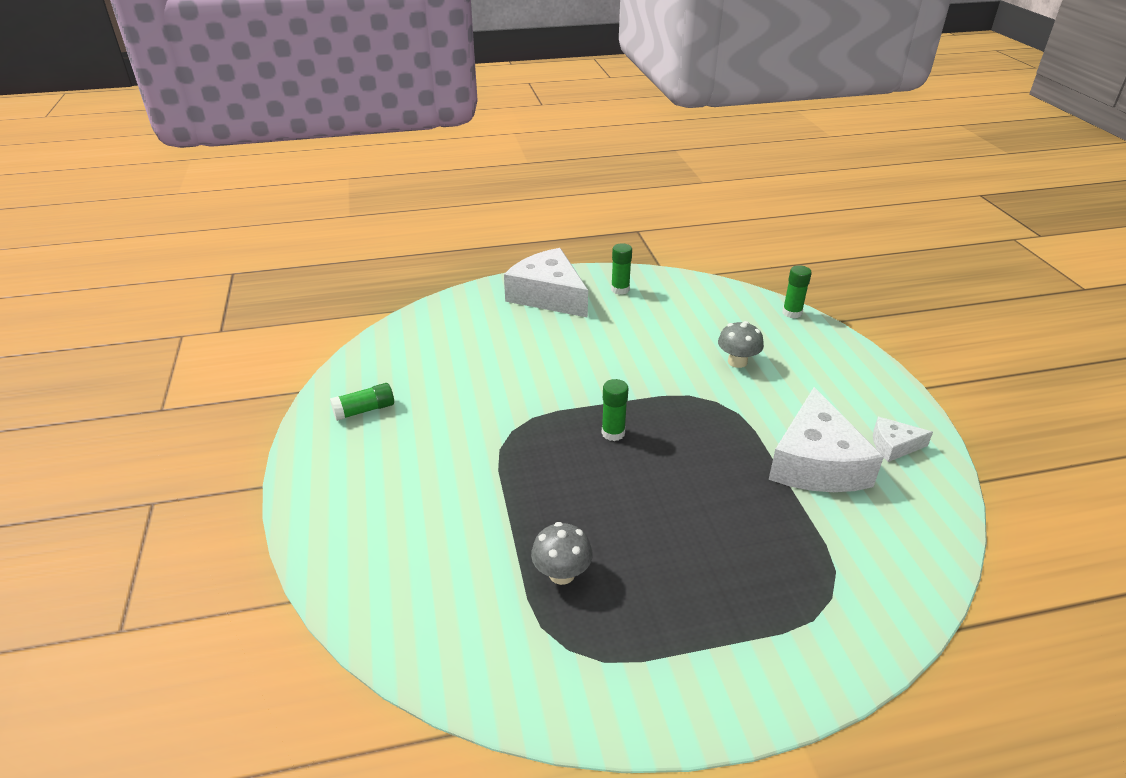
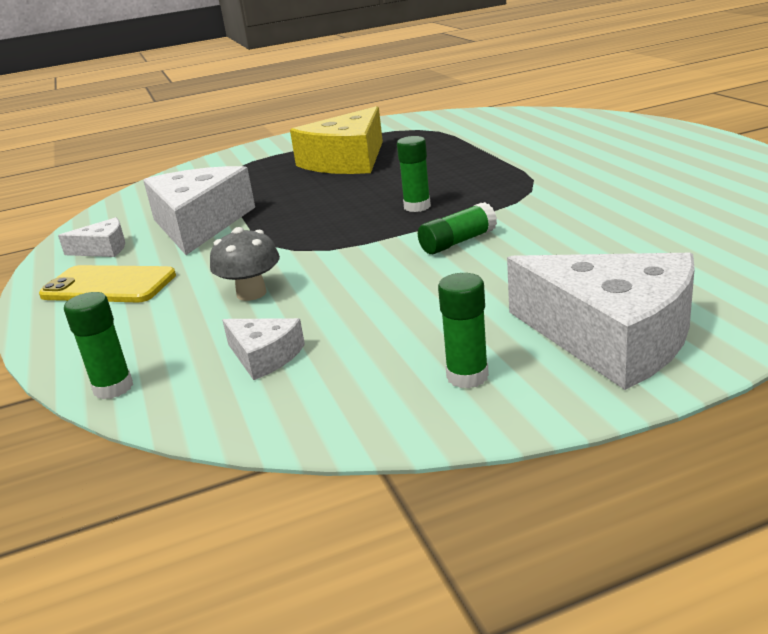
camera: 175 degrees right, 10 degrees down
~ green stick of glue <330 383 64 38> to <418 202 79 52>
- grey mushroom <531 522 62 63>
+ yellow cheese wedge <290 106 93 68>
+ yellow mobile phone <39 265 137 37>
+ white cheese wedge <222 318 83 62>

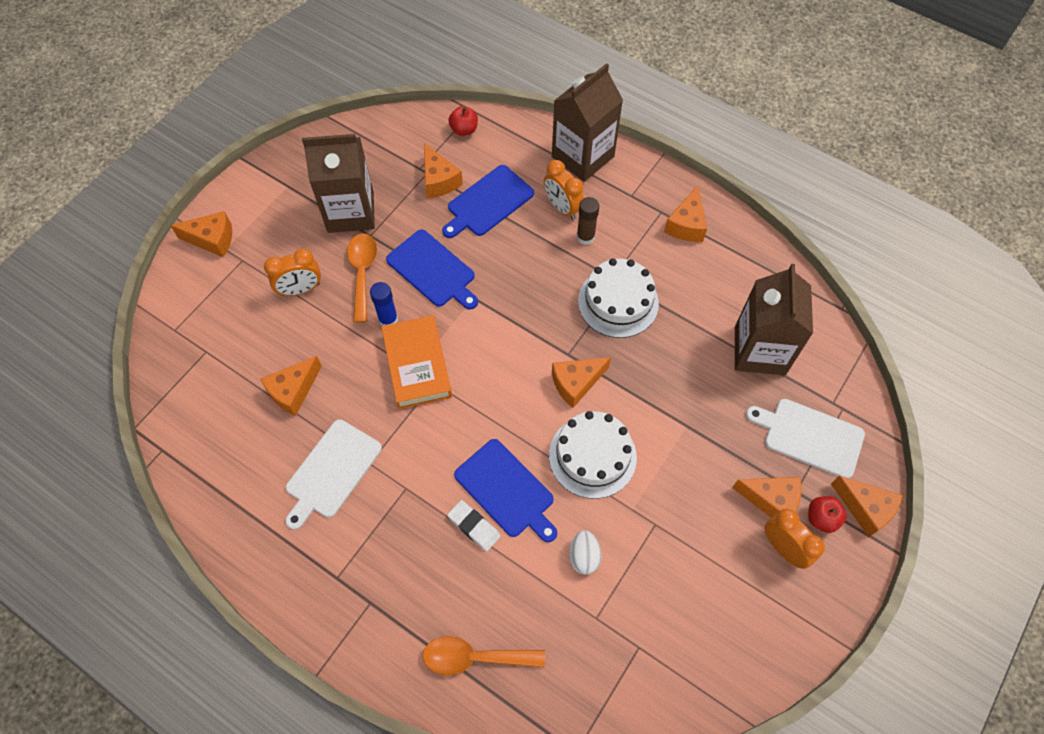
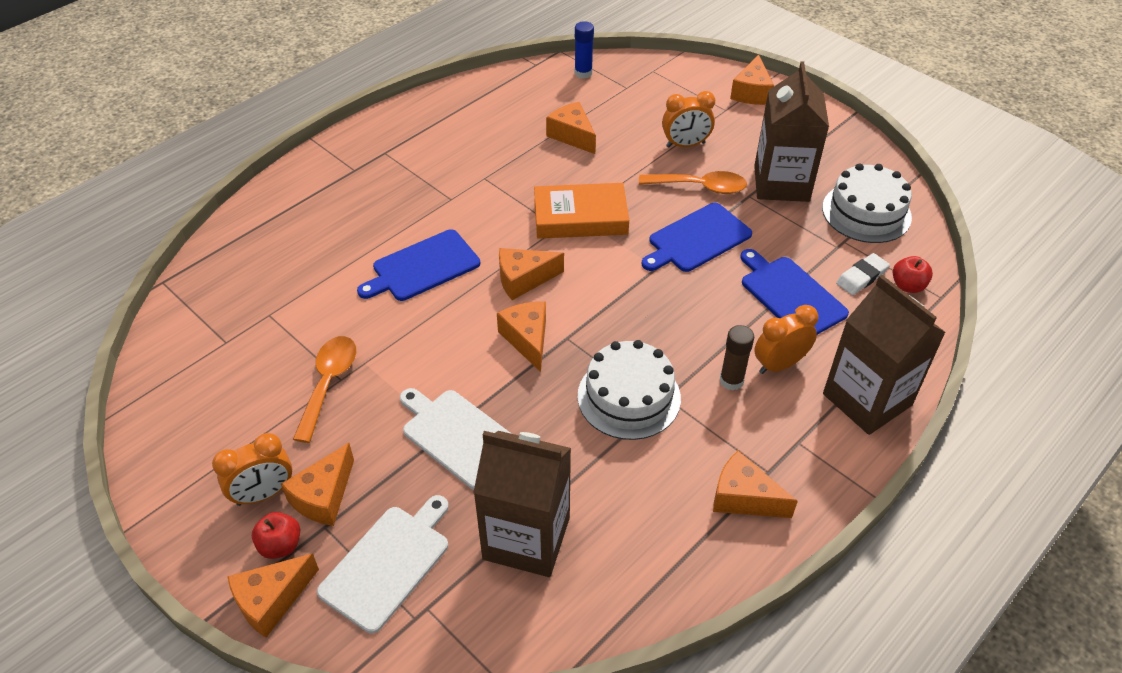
camera: 100 degrees right, 15 degrees down
~ orange cheese wedge <424 143 39 55> to <499 248 65 52>
~ orange alarm clock <264 248 57 48> = <662 91 53 56> 90 degrees counterclockwise
~ cobalt stick of glue <370 282 28 44> to <575 21 19 58>
~ white cake <549 411 88 88> to <822 163 90 80>
~ white bread board <285 419 97 111> to <400 388 112 102>
~ white eraser <447 500 54 51> to <836 253 54 42>
- white toy egg <569 530 33 45>
~ orange spoon <422 636 123 39> to <293 336 63 107>

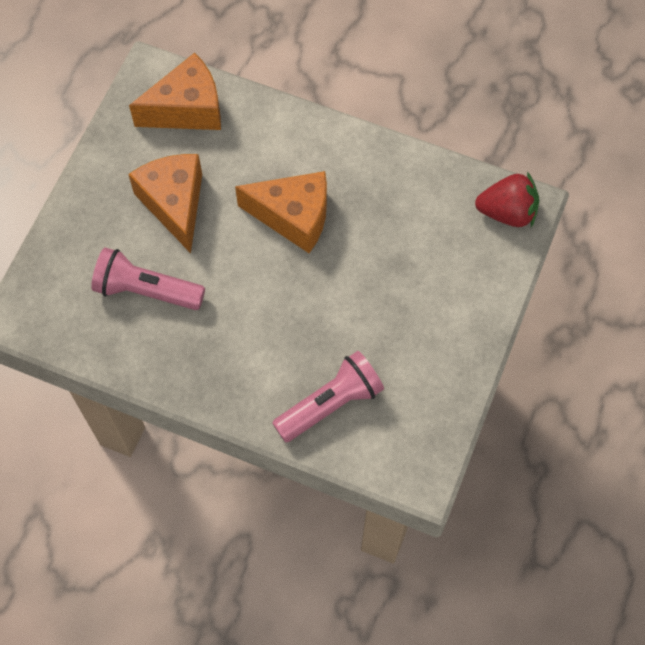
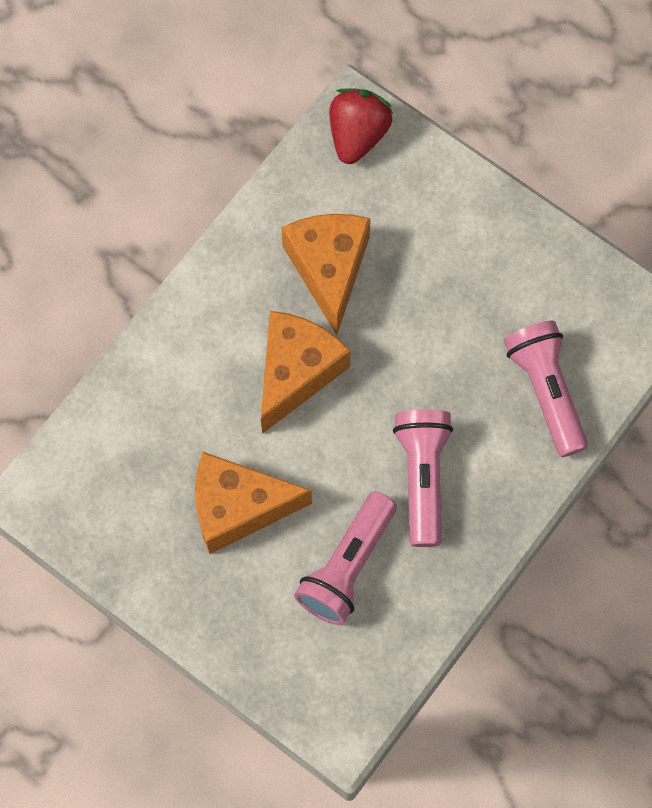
camera: 75 degrees left, 5 degrees up
~ orange cheese wedge <129 53 92 77> to <281 214 90 121>
+ pink pocket torch <393 409 60 138>

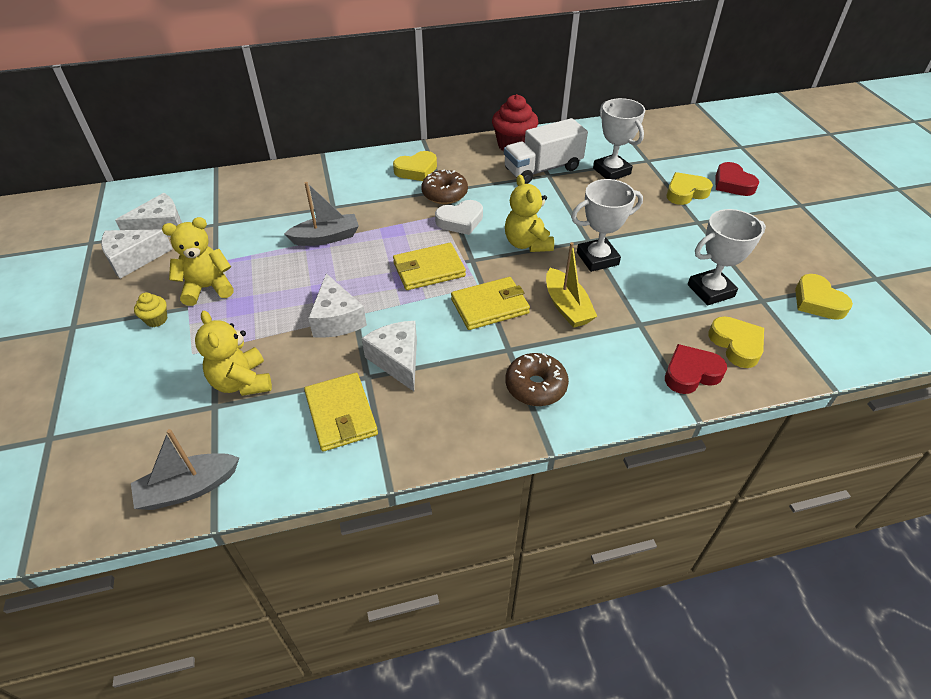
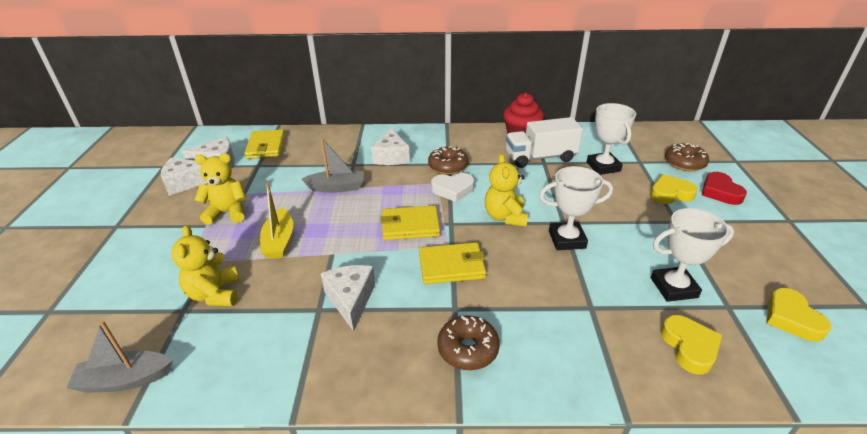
camera: 15 degrees right, 10 degrees down
- yellow heart <393 151 44 30>
~ yellow boat <546 242 51 86> to <260 183 33 76>
~ white cheese wedge <308 273 59 65> to <371 127 39 38>
- yellow fairy cake <134 293 33 34>
- crimson heart <665 344 62 50>
~ yellow card wallet <304 373 74 79> to <244 129 41 30>
+ russet glazed donut <665 143 44 28>

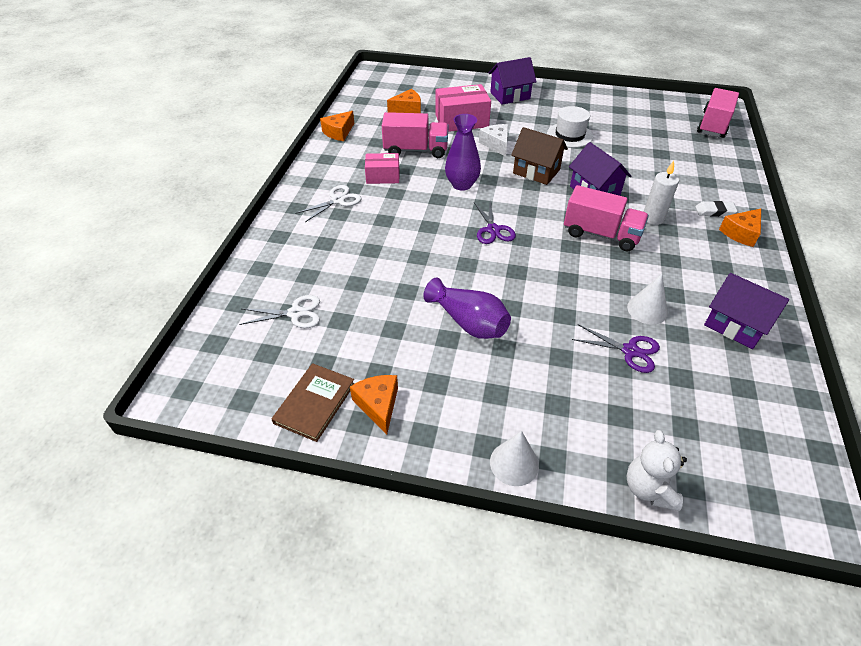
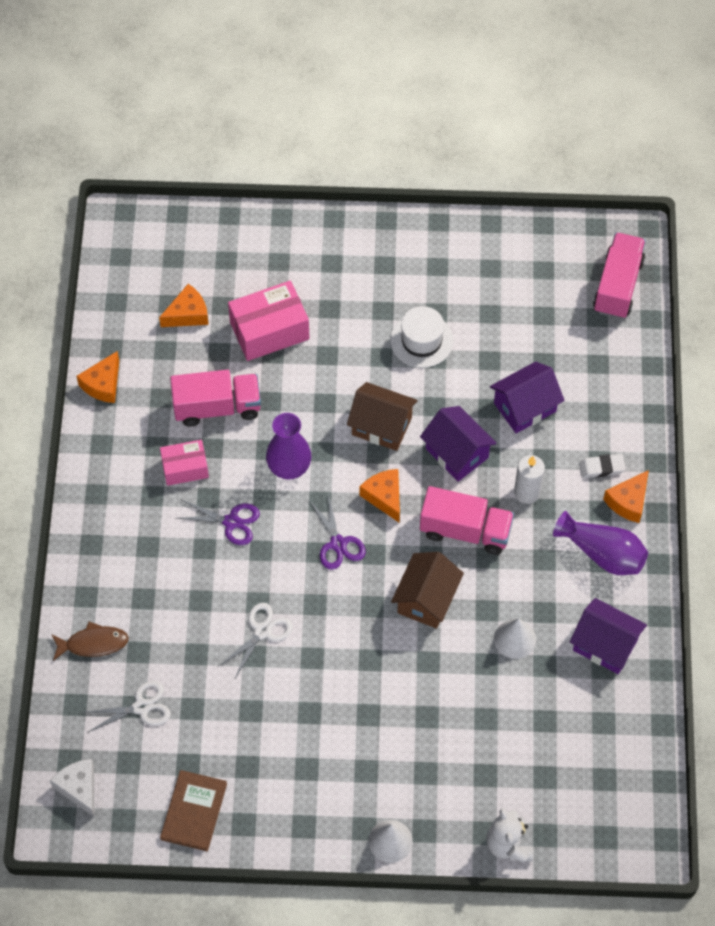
camera: 10 degrees left, 15 degrees up
~ royal purple house <488 57 49 48> to <490 362 75 71>
~ white cheese wedge <479 124 29 32> to <50 759 44 58>
~ white pair of scissors <295 185 67 37> to <218 603 75 77>
~ royal purple vase <423 277 88 62> to <553 511 95 64>
~ royal purple pair of scissors <572 324 88 49> to <175 500 85 45>
~ orange cheese wedge <350 375 48 59> to <359 469 41 54>
+ russet house <391 552 73 77>
+ russet toy fish <51 622 78 39>

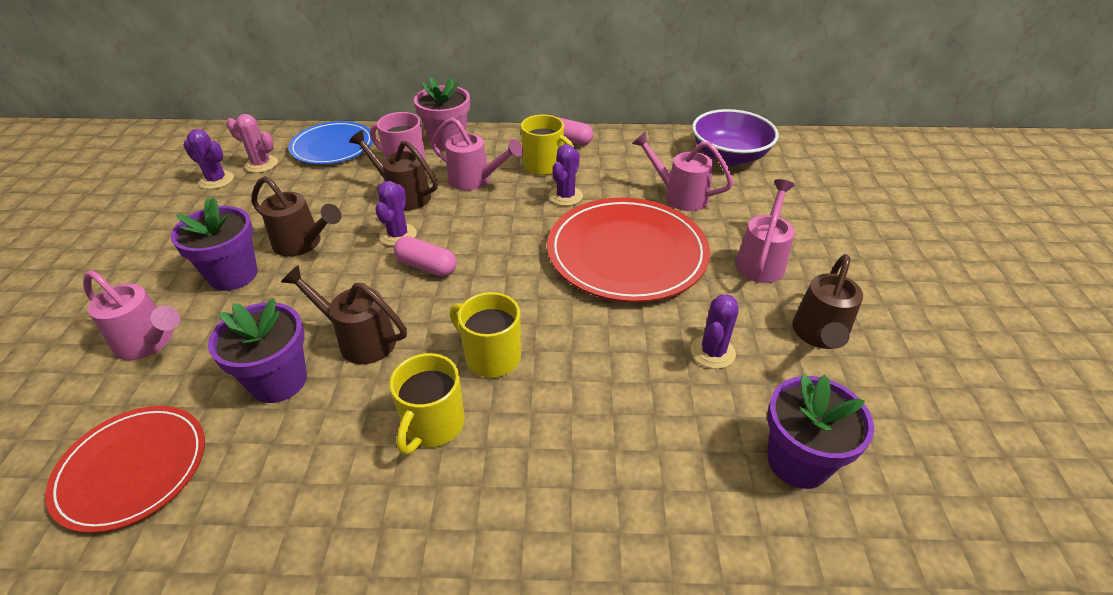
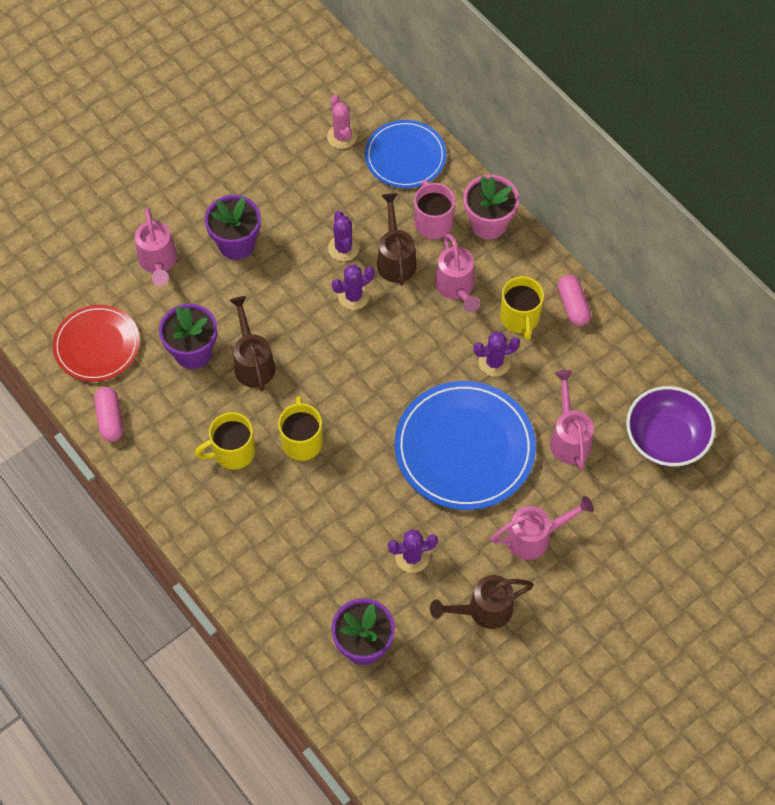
camera: 50 degrees right, 20 degrees up
~ royal purple saguaro cactus <183 129 51 60> to <328 211 31 50>
- russet watering can <251 176 90 81>
~ crimson flat dish <547 198 163 104> to cobalt flat dish <395 381 141 129>
~ pink pill shape <394 236 63 41> to <94 387 29 55>

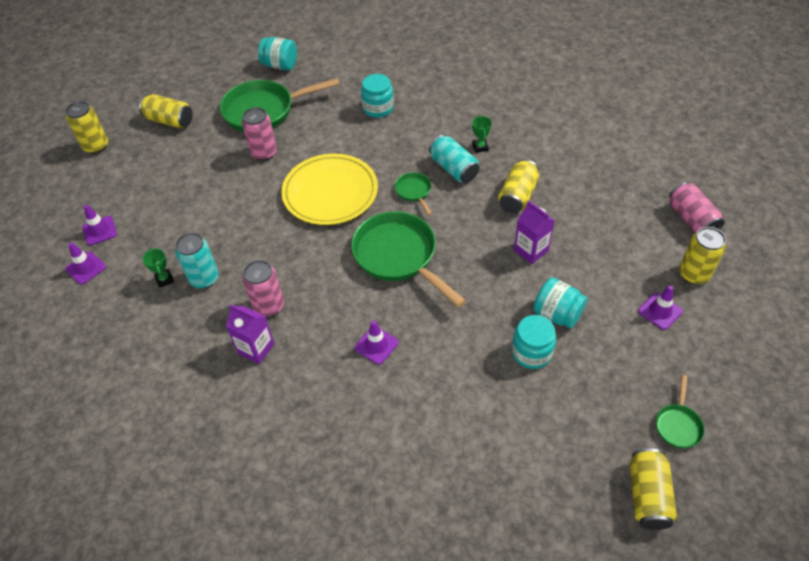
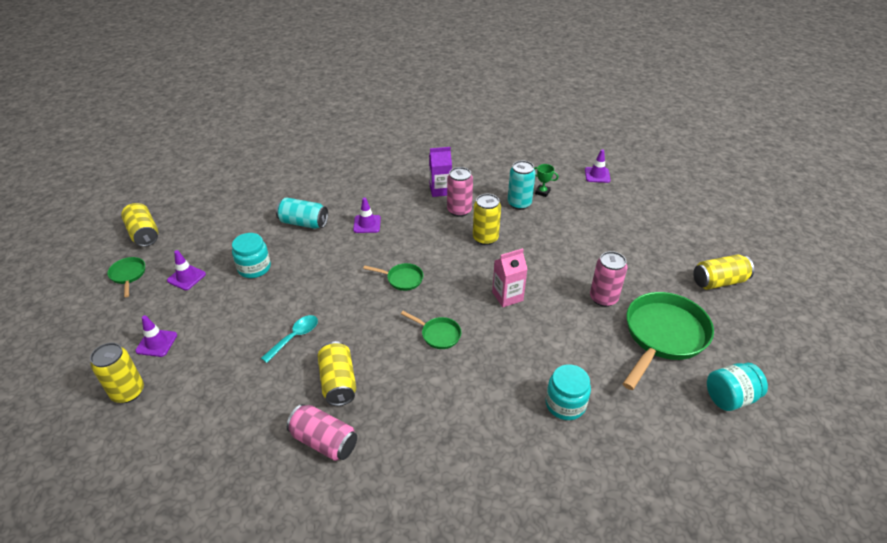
camera: 140 degrees right, 10 degrees down
~ yellow soda can <65 101 43 53> to <473 194 28 51>
- green award cup <472 116 20 37>
~ turquoise soda can <429 135 50 48> to <276 197 52 32>
~ yellow flat dish <281 153 97 72> to pink milk carton <492 248 35 59>
~ pink soda can <669 182 56 51> to <286 404 71 57>
~ royal purple milk carton <514 201 41 63> to turquoise spoon <261 315 57 48>
~ royal purple traffic cone <83 205 34 40> to <167 250 39 40>
~ green pan <351 211 115 96> = <363 263 60 28> x0.47
- turquoise jam jar <533 277 55 52>

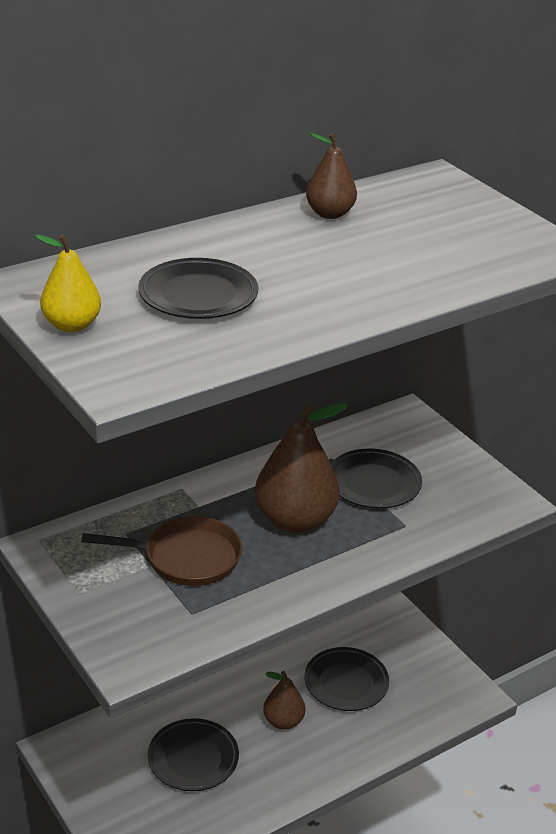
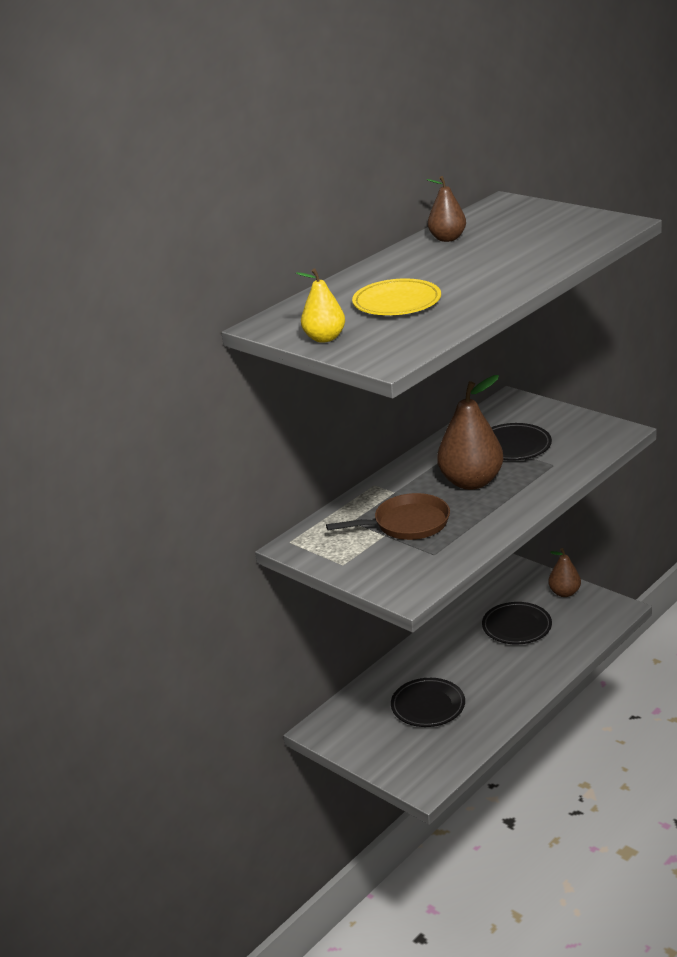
camera: 10 degrees left, 5 degrees down
~ ebony flat dish <138 258 120 61> to yellow flat dish <352 279 89 36>
~ russet toy pear <263 671 42 59> to <548 548 33 49>

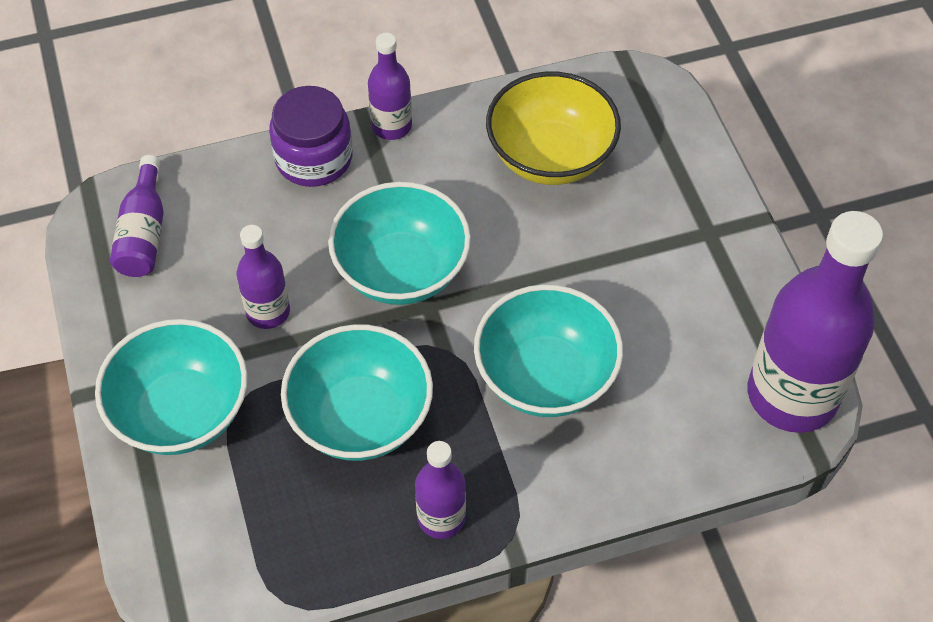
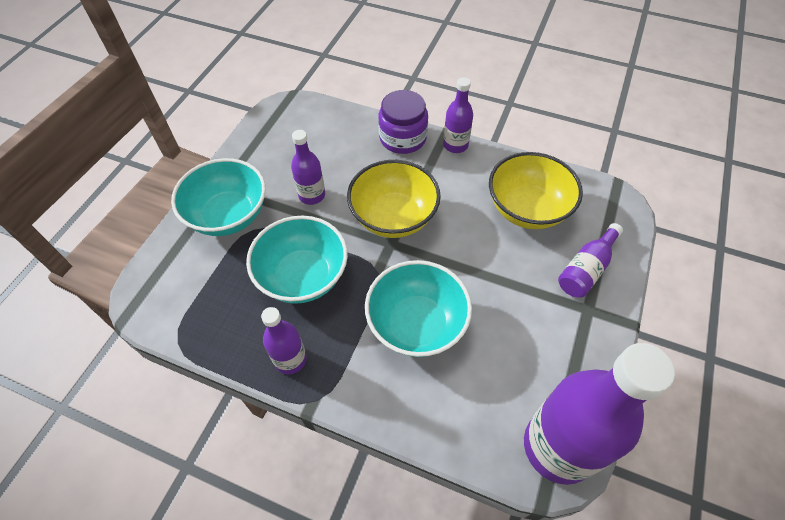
camera: 40 degrees right, 0 degrees up
~ royal purple bottle <110 155 54 122> to <558 223 65 74>
~ turquoise bowl <328 182 143 123> to yellow bowl <347 160 94 78>

